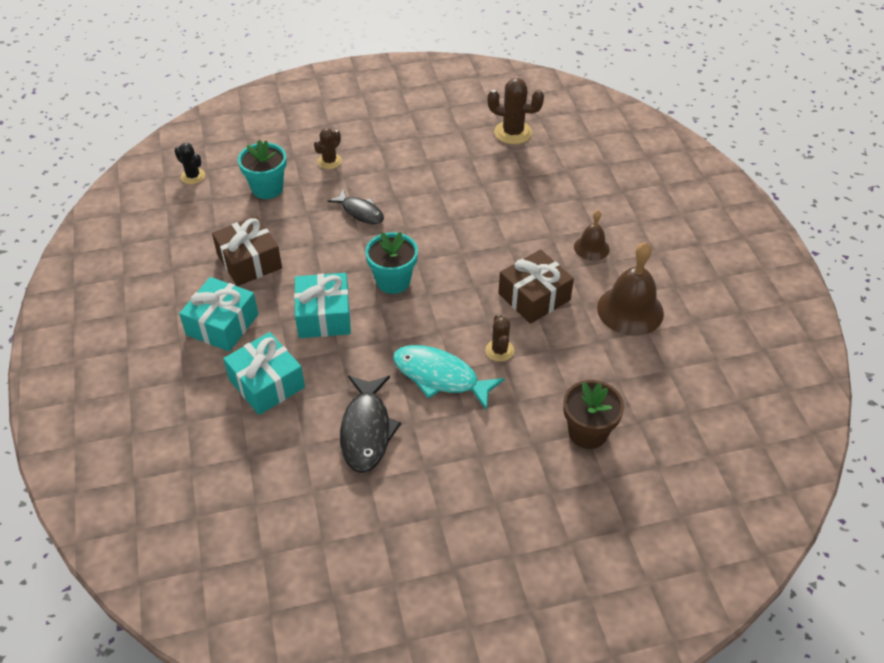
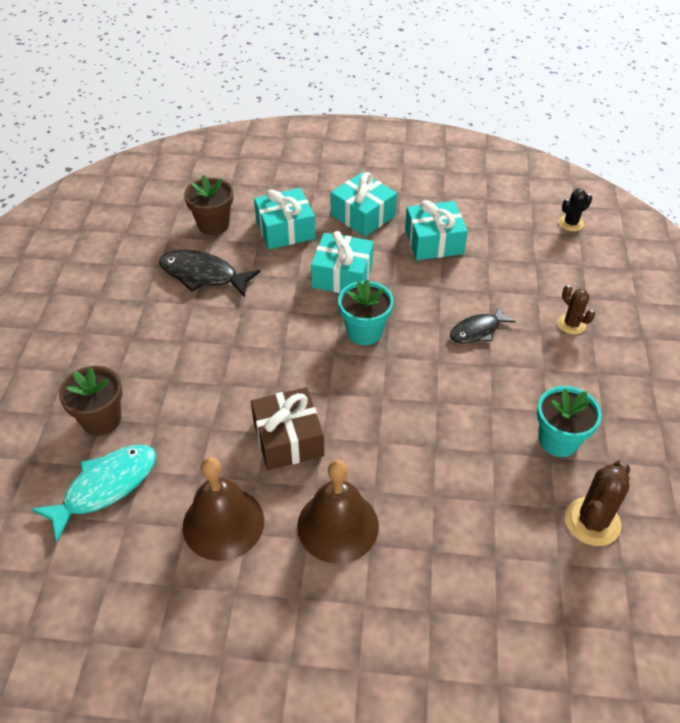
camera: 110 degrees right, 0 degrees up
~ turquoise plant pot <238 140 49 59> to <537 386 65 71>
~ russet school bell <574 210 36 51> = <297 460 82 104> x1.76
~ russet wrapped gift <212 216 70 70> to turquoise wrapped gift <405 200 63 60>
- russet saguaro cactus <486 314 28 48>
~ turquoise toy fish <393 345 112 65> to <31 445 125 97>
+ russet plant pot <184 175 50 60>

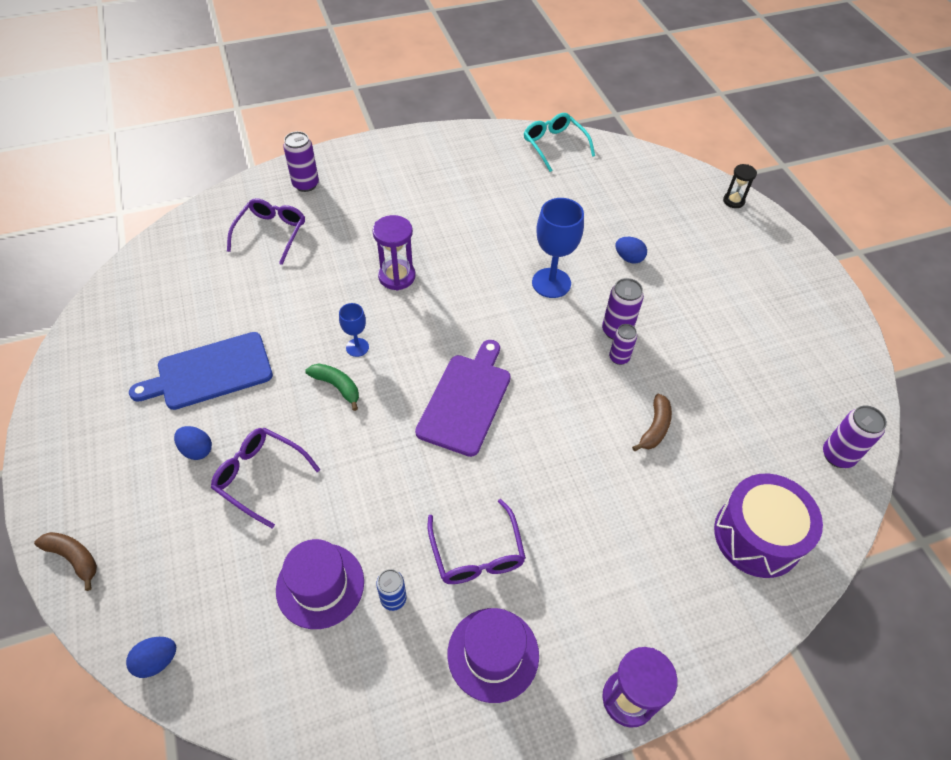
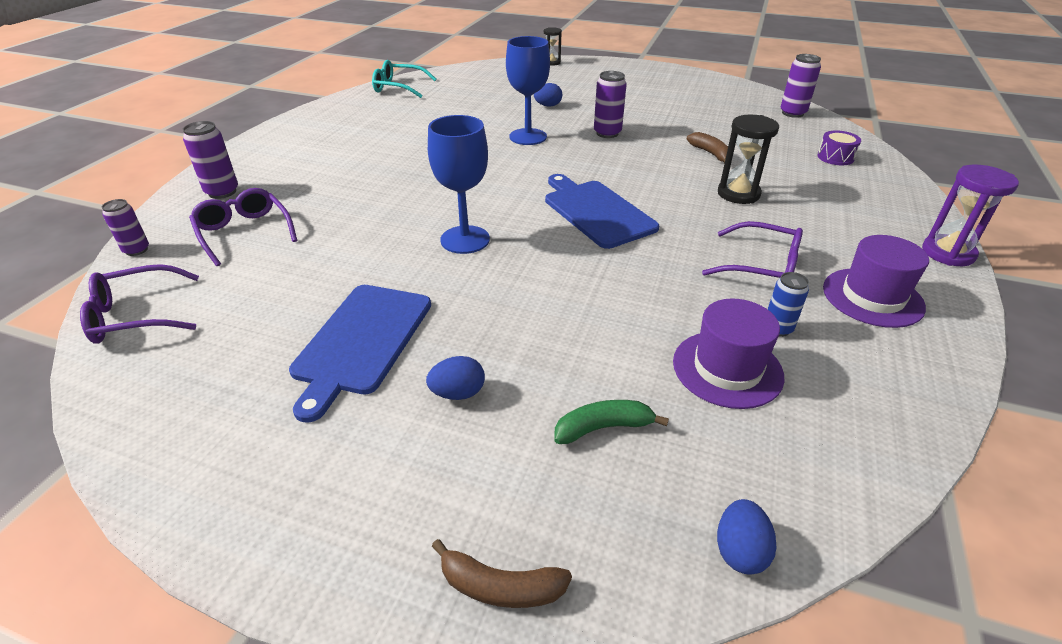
camera: 50 degrees left, 15 degrees down
- royal purple sand timer <372 215 44 75>
~ cobalt goblet <339 303 30 54> = <428 115 62 139> x1.84
~ royal purple soda can <609 324 28 41> to <102 199 47 57>
~ royal purple bread board <415 340 96 117> to cobalt bread board <545 174 114 75>
~ green banana fruit <305 364 54 47> to <554 400 115 44>
~ royal purple glasses <211 428 110 101> to <80 264 119 80>
~ royal purple toy drum <714 474 109 104> = <817 130 44 35> x0.49
~ russet banana fruit <34 532 63 59> = <432 539 140 69> 150 degrees counterclockwise
+ ebony sand timer <718 115 61 89>

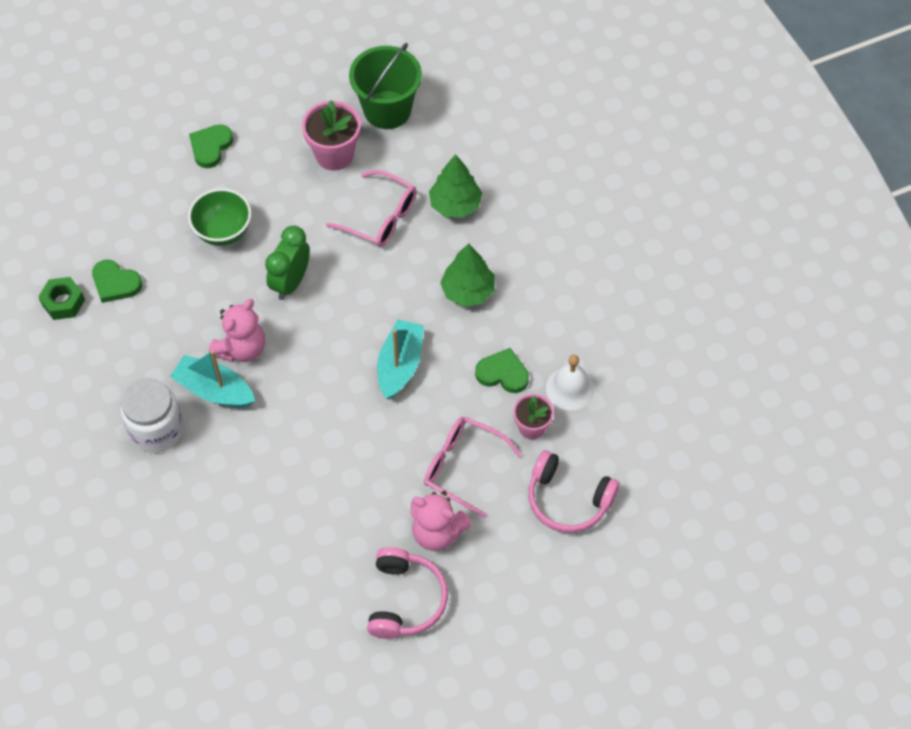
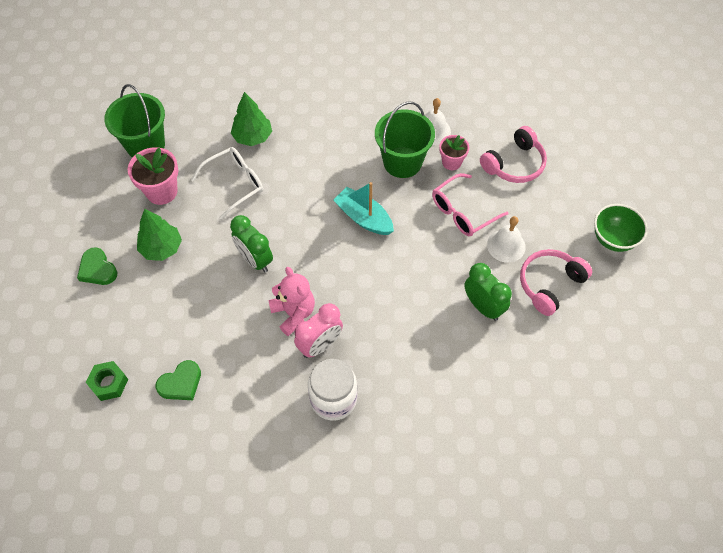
camera: 65 degrees left, 0 degrees up
~ pink glasses <326 170 91 77> to white glasses <191 147 72 72>
~ green bowl <188 188 63 58> to <594 204 54 48>
~ green toy tree <440 243 55 64> to <137 209 45 52>
~ green nut <38 277 47 43> to <86 361 42 40>
~ green heart <475 348 54 45> to green pail <375 101 60 77>
~ turquoise boat <170 350 85 58> to pink alarm clock <294 303 49 55>
~ pink teddy <411 491 61 60> to white school bell <487 216 39 47>
~ pink over-ear headphones <367 547 81 92> = <520 249 72 67> 75 degrees counterclockwise
+ green alarm clock <464 263 48 58>

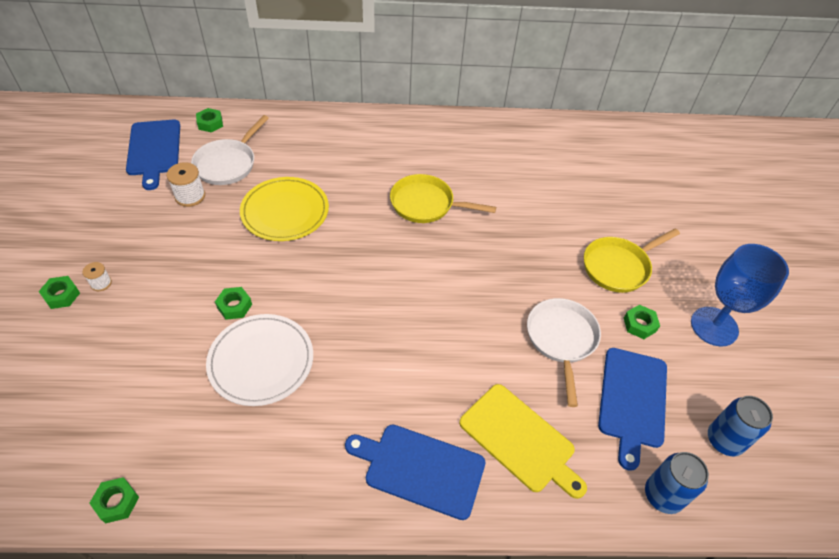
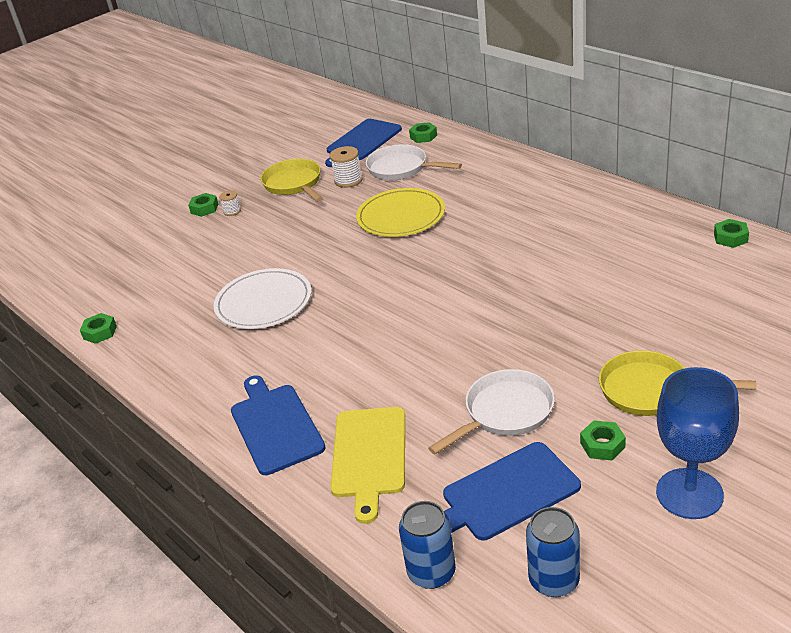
camera: 55 degrees right, 15 degrees down
~ white pan <191 115 78 70> = <366 144 96 36> 45 degrees clockwise
~ yellow pan <390 174 106 49> to <260 159 63 43>
~ green nut <215 287 37 33> to <714 219 35 29>

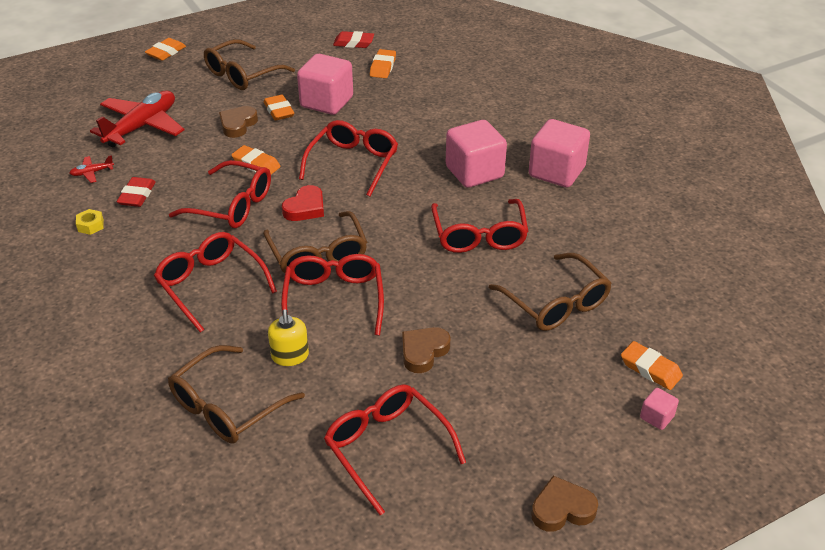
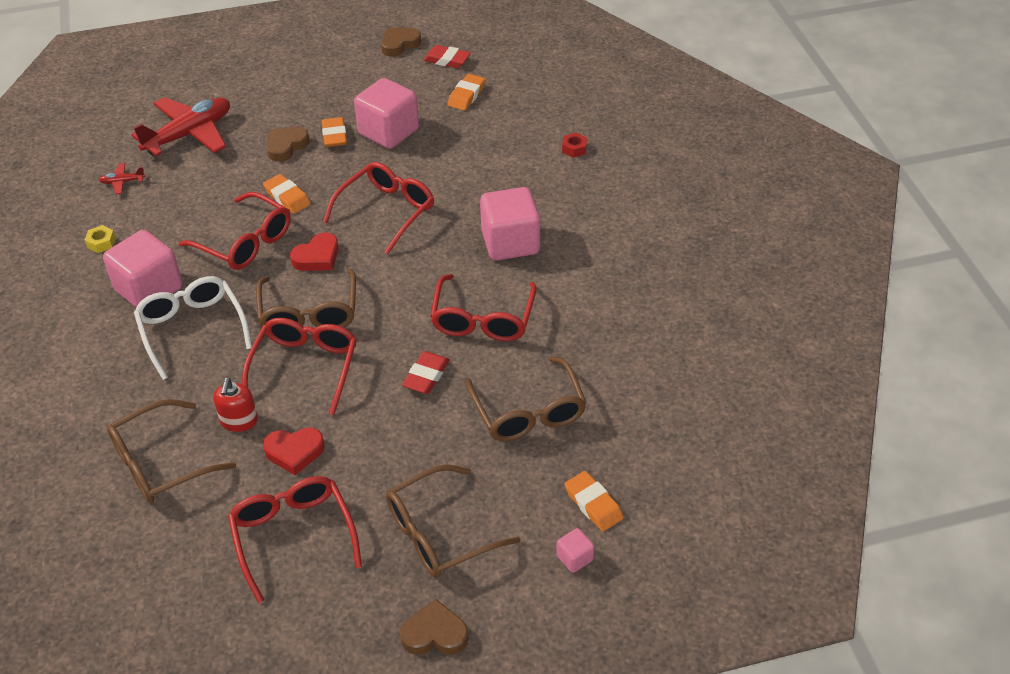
camera: 15 degrees right, 5 degrees up
- orange eraser <145 38 41 23>
~ russet glasses <204 39 91 51> to <386 464 134 114>
~ pink block <529 119 61 68> to <103 230 80 78>
~ crimson eraser <116 177 40 30> to <402 351 48 43>
~ crimson glasses <154 232 123 101> to white glasses <134 276 118 104>
~ yellow soap pump <268 309 41 57> to crimson soap pump <213 378 45 54>
~ russet heart <402 327 49 46> to <381 27 40 30>
+ crimson nut <562 133 25 25>
+ crimson heart <263 427 62 48>

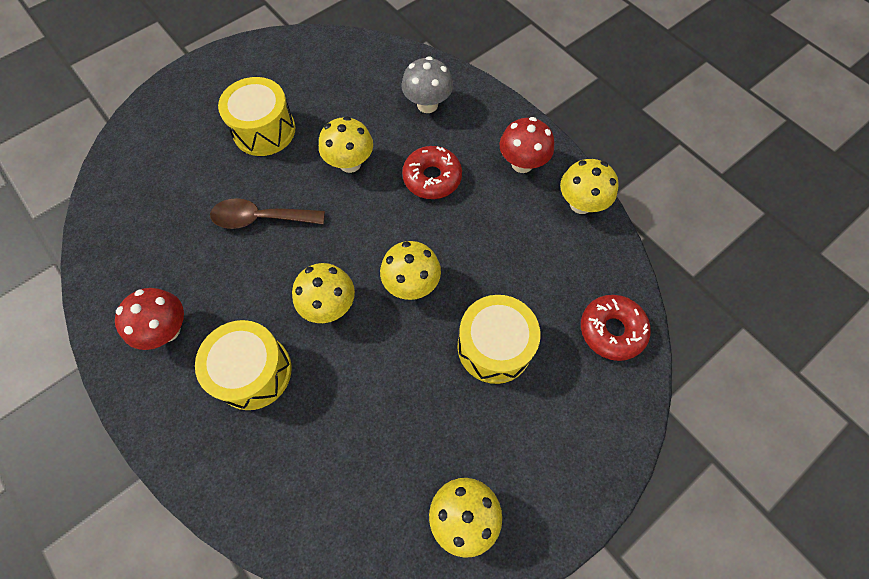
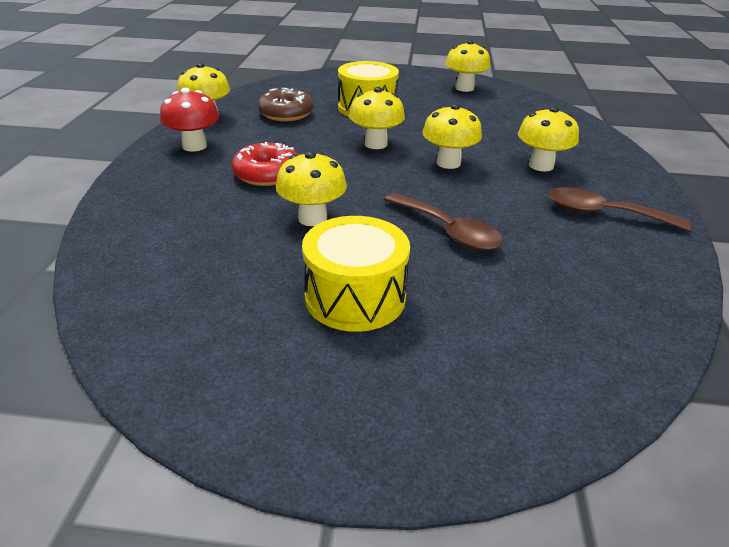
camera: 135 degrees left, 30 degrees down
- grey mushroom <402 56 51 57>
~ crimson mushroom <115 288 69 62> to russet spoon <548 187 143 44>
- crimson glazed donut <581 295 70 66>
~ yellow toy drum <195 320 97 90> to yellow mushroom <518 106 61 66>
+ russet glazed donut <258 88 56 33>

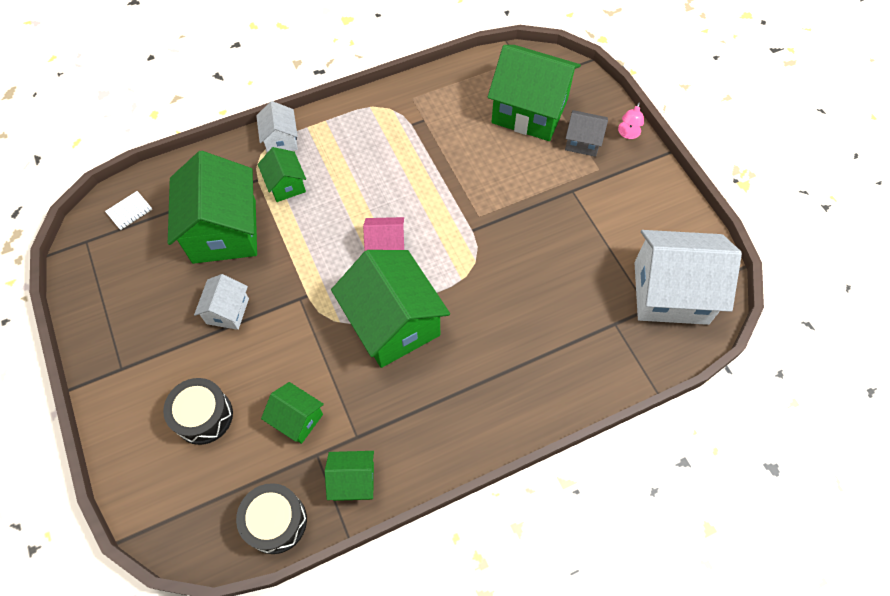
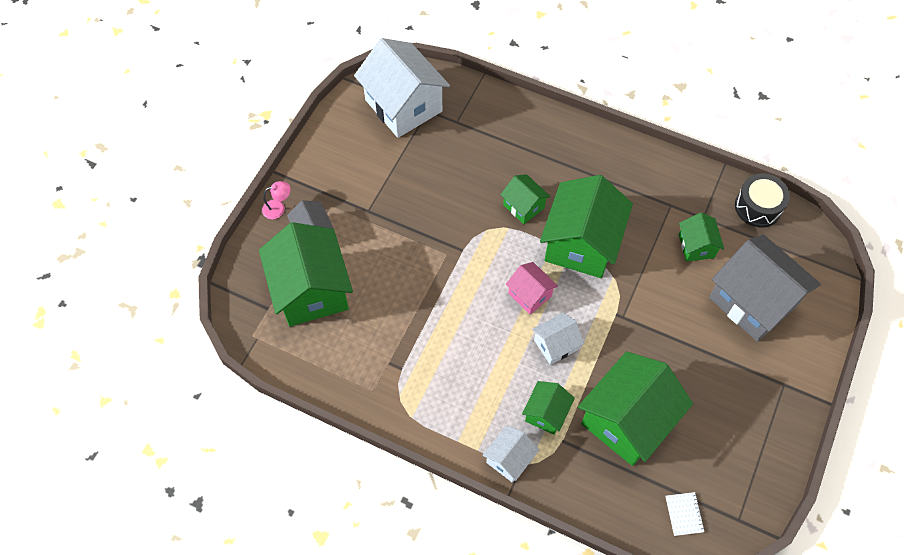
camera: 130 degrees left, 0 degrees up
~ white exercise book <105 191 47 39> = <666 492 39 44> 75 degrees clockwise
~ white house <194 274 55 56> to <532 312 52 53>
~ ebony toy drum <163 378 70 67> to grey house <709 234 112 108>
~ green house <325 451 49 50> to <500 174 50 50>

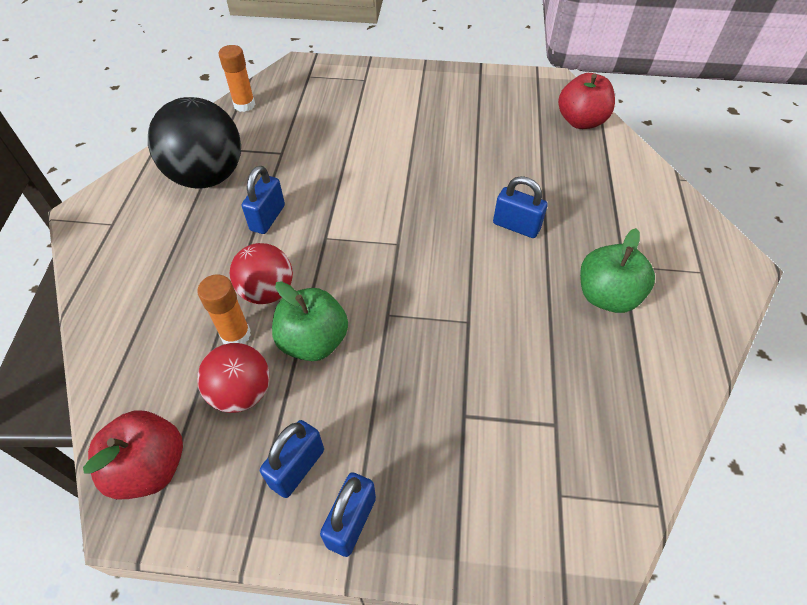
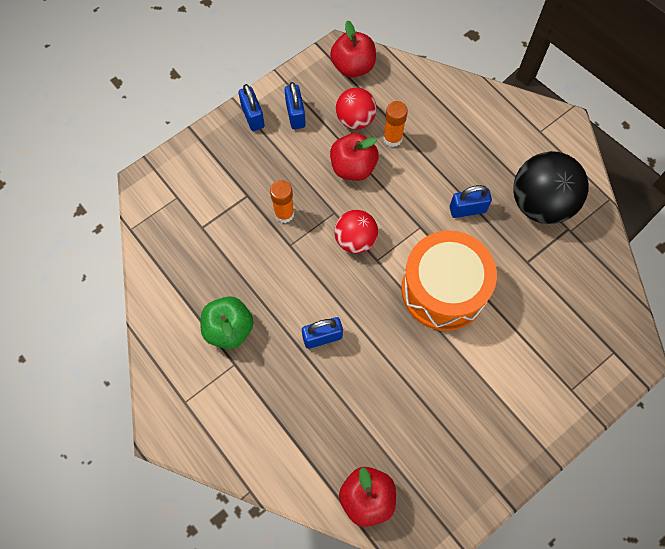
camera: 135 degrees right, 15 degrees up
~ orange stick of glue <219 45 36 67> to <270 180 24 43>
~ cobalt lock <242 166 43 68> = <450 185 42 33> 75 degrees counterclockwise
~ crimson sphere <230 243 63 61> to <335 210 43 44>
~ green toy apple <272 281 76 80> to crimson toy apple <330 133 49 48>
+ orange toy drum <401 231 96 100>

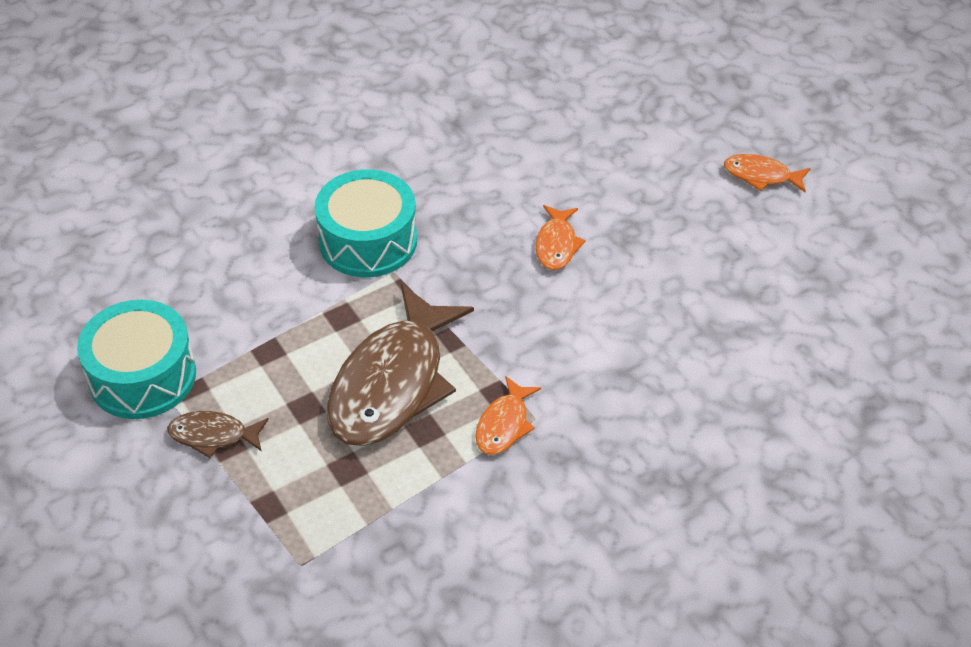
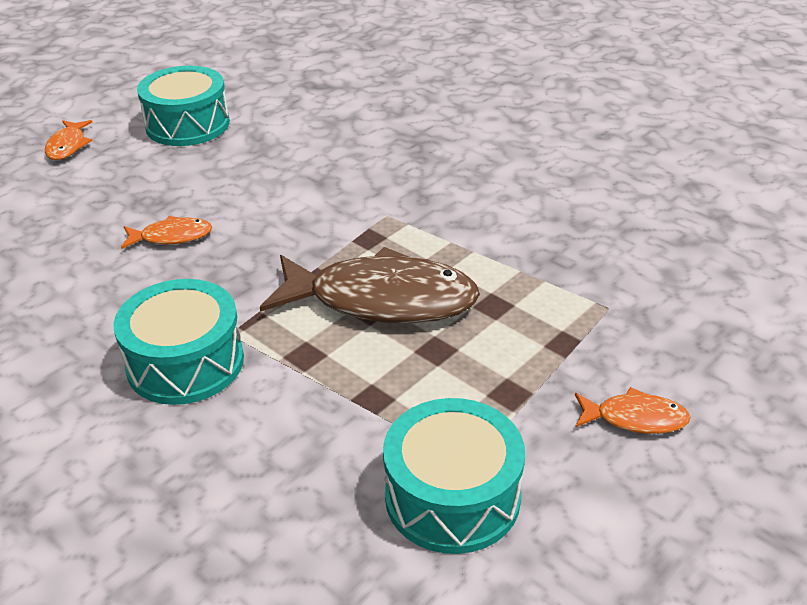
camera: 105 degrees left, 10 degrees down
~ orange toy fish <475 376 66 79> to <575 387 115 47>
- russet toy fish <167 411 102 47>
+ turquoise toy drum <137 66 93 80>

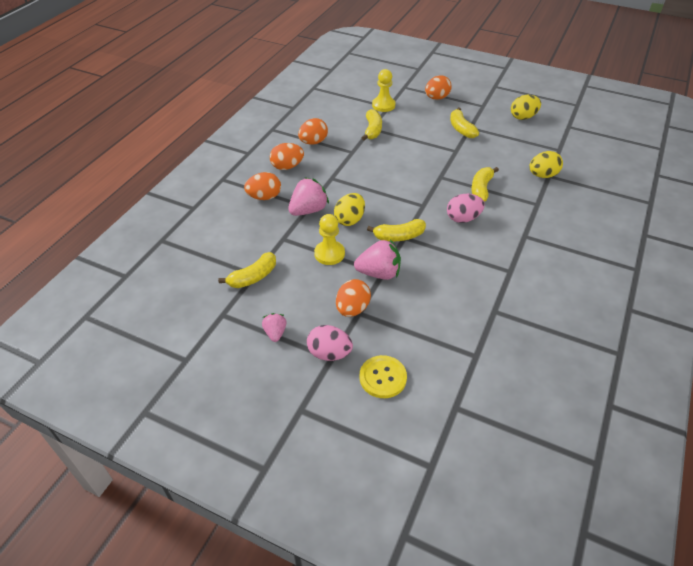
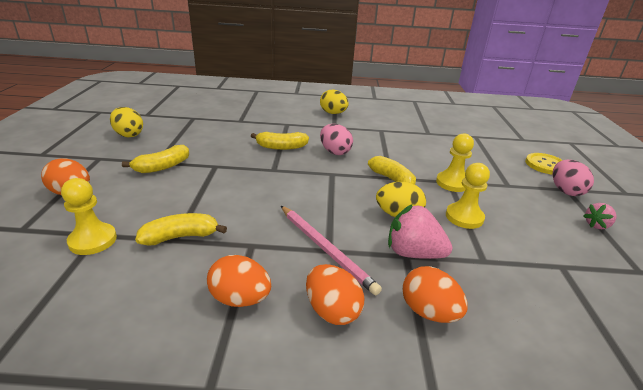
camera: 115 degrees left, 15 degrees down
~ yellow toy egg <529 151 34 27> to <320 89 29 25>
~ pink strawberry <354 239 47 41> to yellow pawn <436 133 38 59>
- yellow banana fruit <218 252 58 36>
- orange toy egg <336 279 35 38>
+ pink pencil <281 206 101 89>

